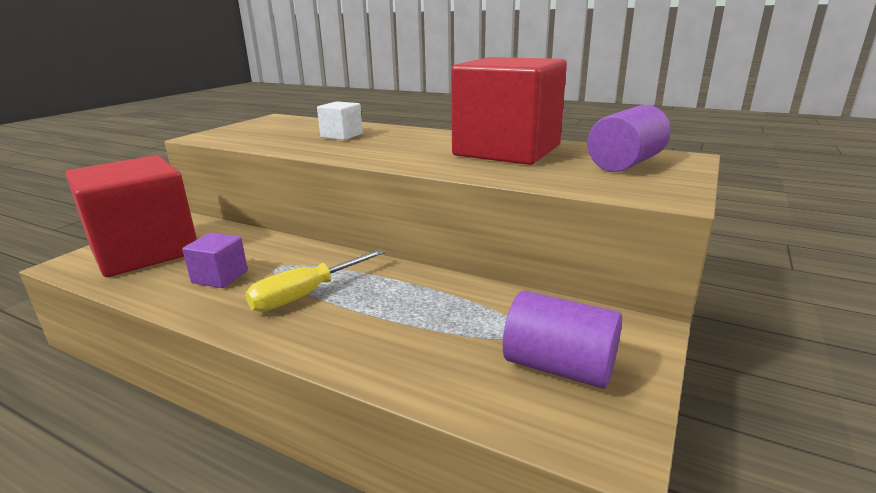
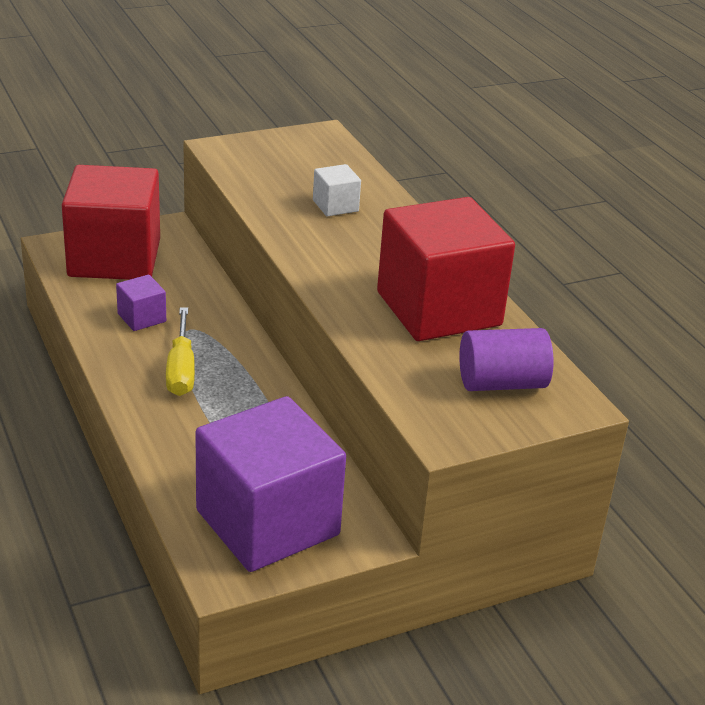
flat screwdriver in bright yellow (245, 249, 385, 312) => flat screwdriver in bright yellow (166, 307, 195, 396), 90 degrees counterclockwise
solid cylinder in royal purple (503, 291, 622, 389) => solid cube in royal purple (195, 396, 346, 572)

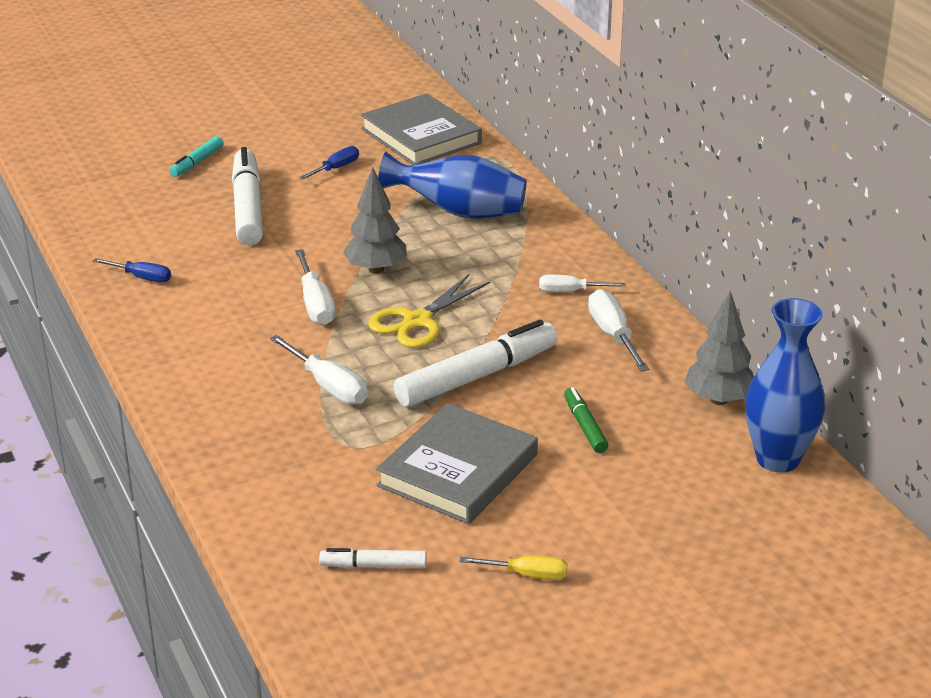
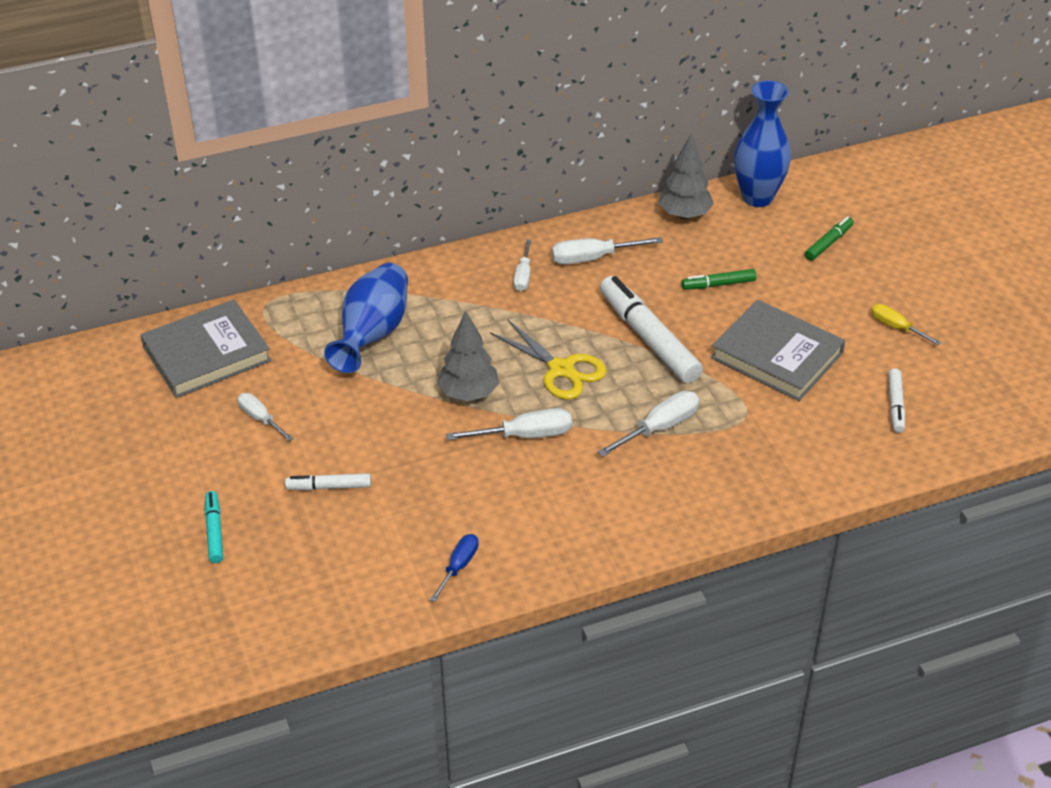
marker in teal (170, 136, 223, 177) => marker in teal (205, 491, 223, 563), 135 degrees counterclockwise
flat screwdriver in blue (299, 146, 359, 180) => flat screwdriver in white (238, 393, 294, 441)
marker in white (232, 147, 263, 245) => marker in white (285, 473, 371, 491), x0.50
nothing => marker in leaf-green (805, 216, 854, 261)
flat screwdriver in bright yellow (460, 555, 567, 580) => flat screwdriver in bright yellow (871, 304, 941, 345), 60 degrees counterclockwise

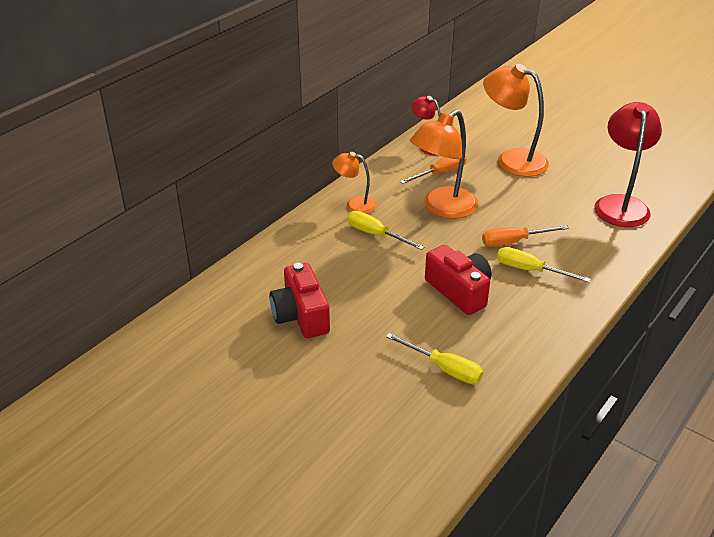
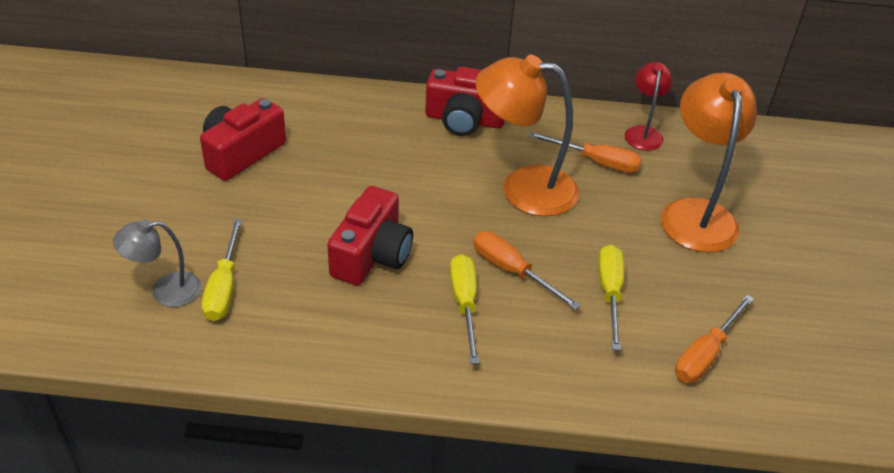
nothing => lamp in gray (113, 219, 201, 307)
lamp in bright orange (332, 152, 377, 214) => photo camera in crimson (425, 67, 505, 136)
flat screwdriver in bright yellow (347, 211, 424, 250) => flat screwdriver in bright yellow (598, 245, 624, 351), moved
lamp in crimson (594, 102, 662, 227) => flat screwdriver in bright orange (675, 295, 754, 383)

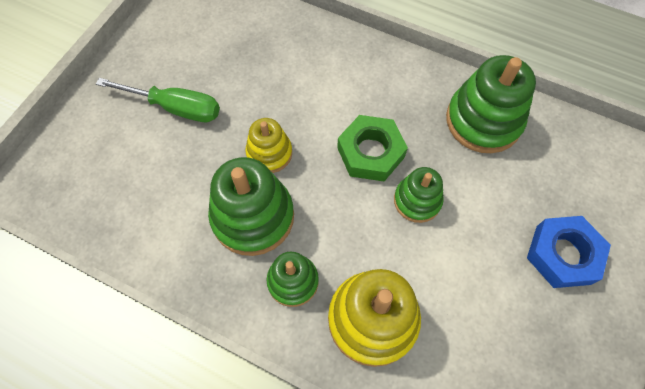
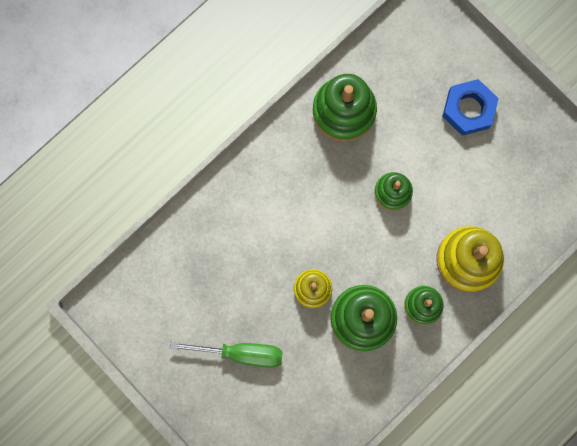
flat screwdriver in leaf-green (96, 78, 220, 122) => flat screwdriver in leaf-green (170, 342, 283, 368), 60 degrees clockwise
nut in leaf-green (337, 115, 408, 181) => nothing

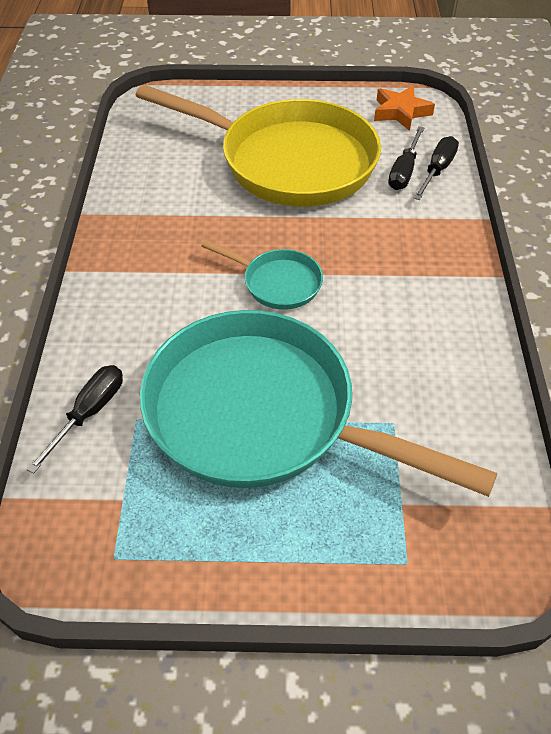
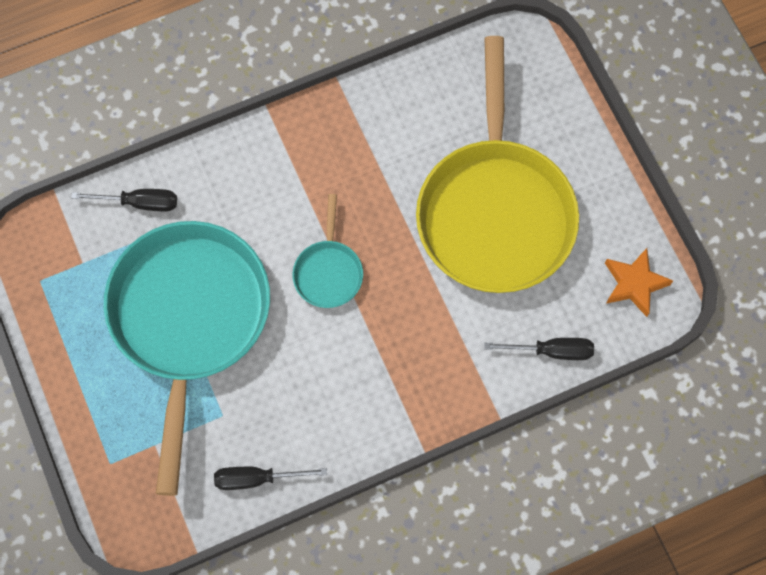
flat screwdriver in jet-black (388, 126, 424, 190) => flat screwdriver in jet-black (214, 467, 327, 490), moved

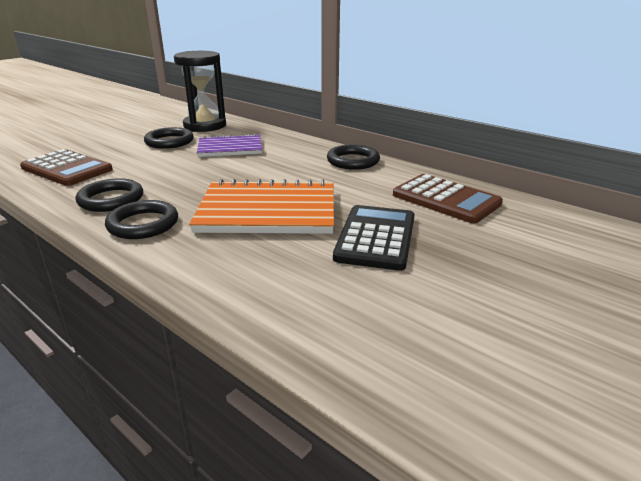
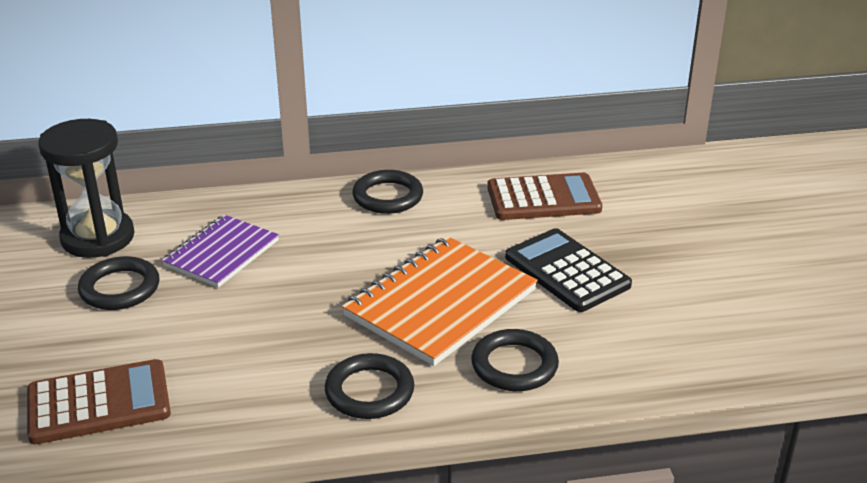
hoop in jet-black (75, 178, 143, 212) => hoop in jet-black (471, 329, 559, 391), moved

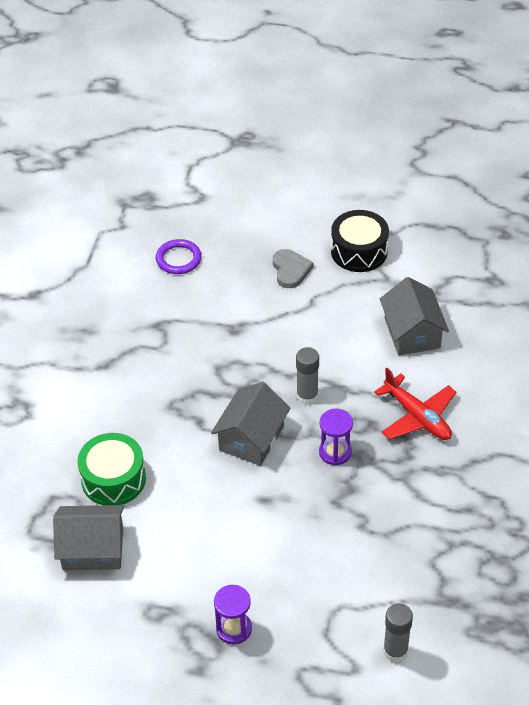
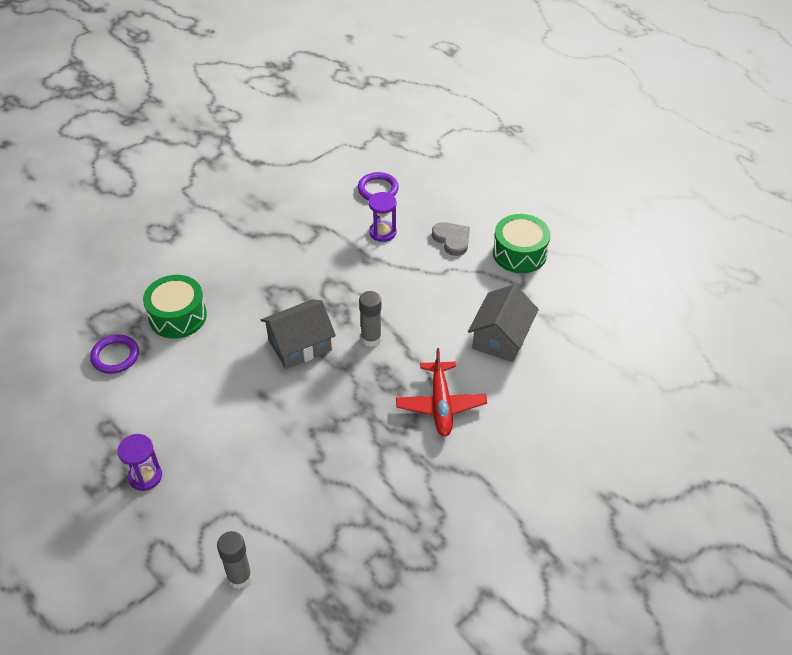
cottage in gray (53, 505, 124, 570) => hoop in royal purple (90, 334, 139, 374)
hourglass in royal purple (319, 409, 353, 465) => hourglass in royal purple (369, 192, 396, 242), moved
love heart in gray (273, 249, 313, 288) => love heart in gray (432, 222, 470, 256), 60 degrees counterclockwise
snare drum in jet-black (331, 210, 389, 272) => snare drum in leaf-green (493, 214, 550, 273)

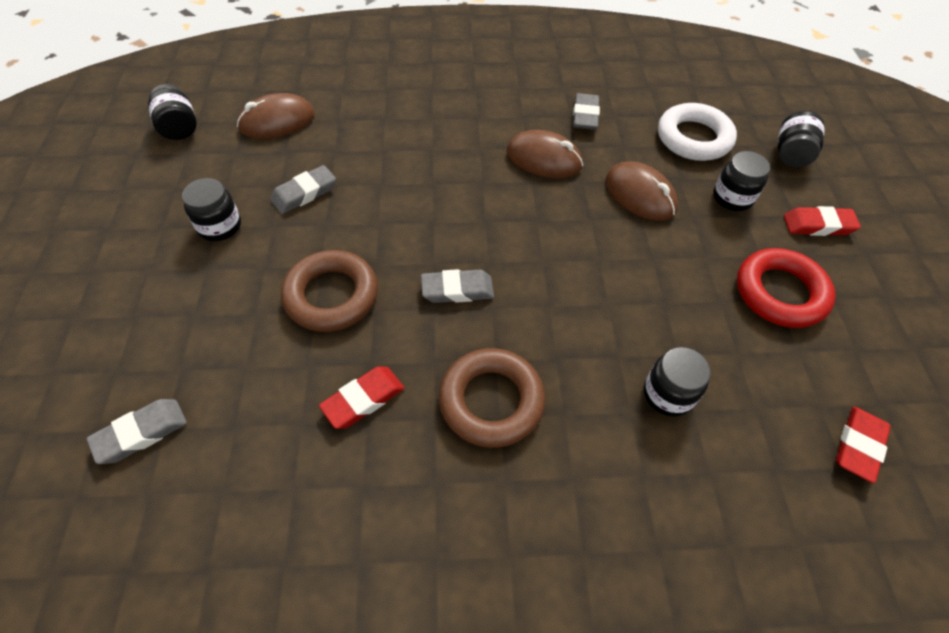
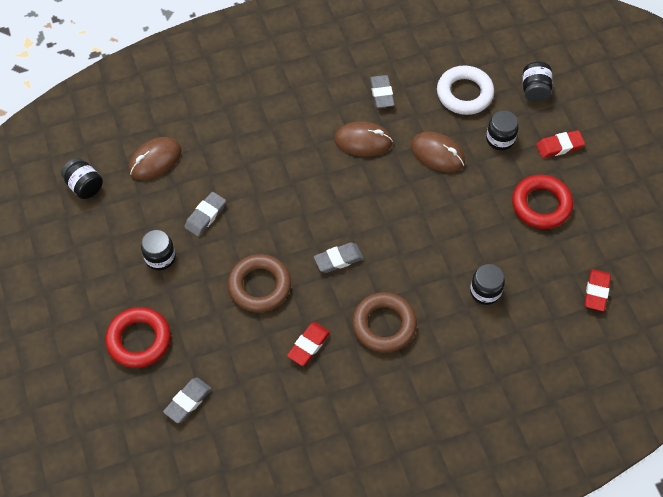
nothing => hoop in crimson (105, 307, 171, 368)

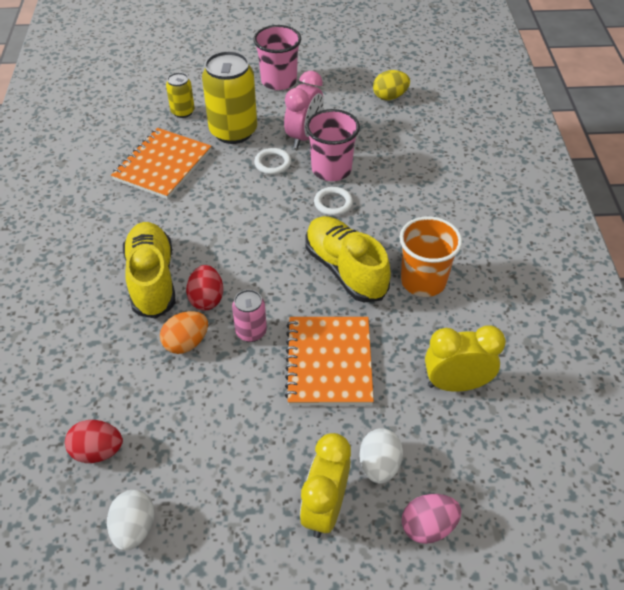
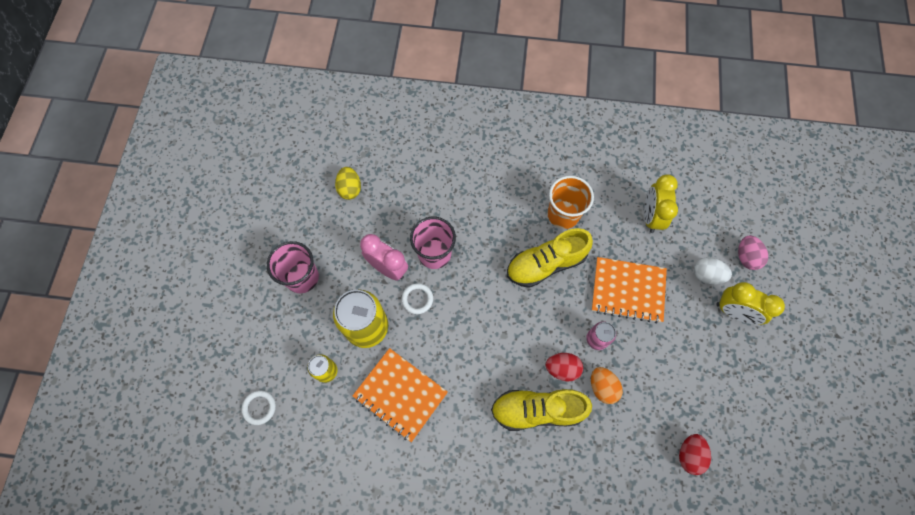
hoop in white (314, 187, 353, 216) => hoop in white (241, 390, 276, 425), moved
egg shape in white (107, 490, 155, 551) => nothing

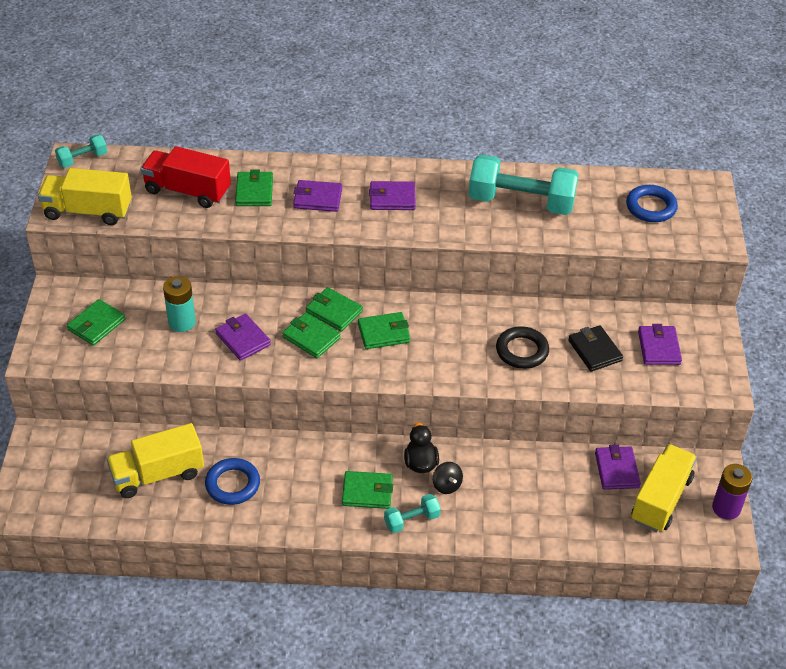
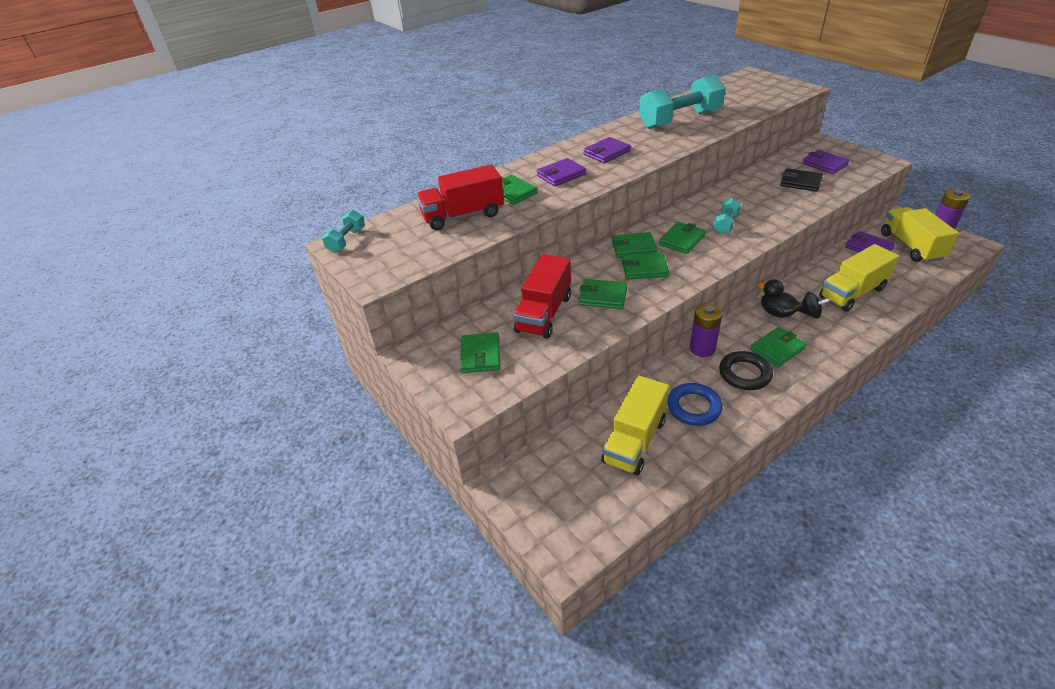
AA battery in teal (163, 276, 196, 332) => toy truck in crimson (513, 254, 571, 339)
billfold in royal purple (215, 313, 271, 361) => billfold in leaf-green (579, 279, 627, 309)
nothing => AA battery in royal purple (690, 304, 723, 357)
dumbbell in teal (384, 494, 441, 533) => dumbbell in teal (713, 198, 741, 234), moved
hoop in jet-black (496, 326, 549, 369) => hoop in jet-black (719, 351, 773, 390), moved
toy truck in bright yellow (38, 168, 132, 225) => toy truck in bright yellow (819, 244, 899, 311), moved
hoop in blue (626, 185, 678, 222) => nothing

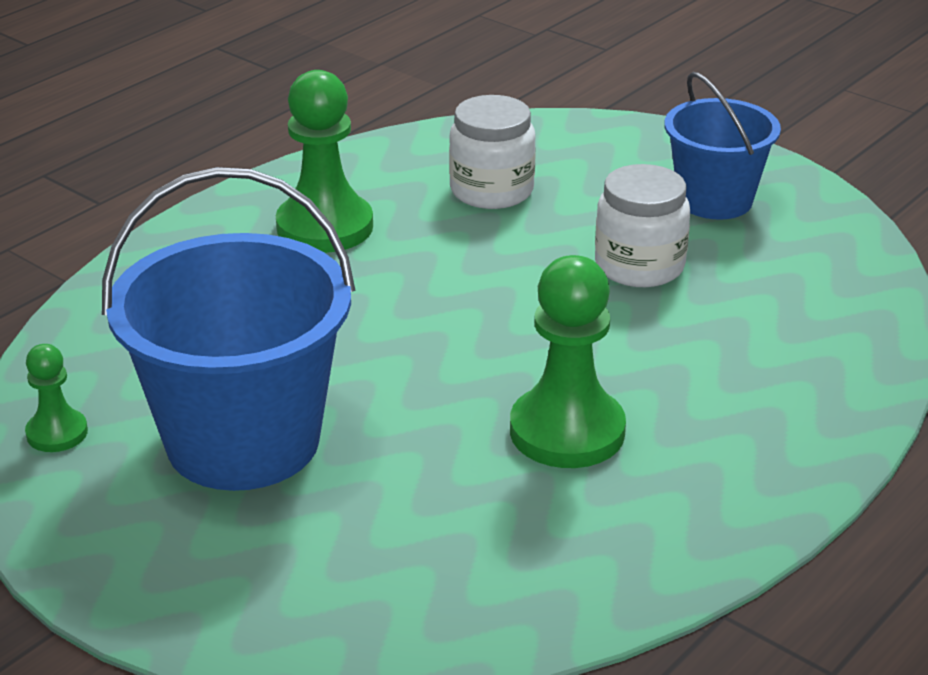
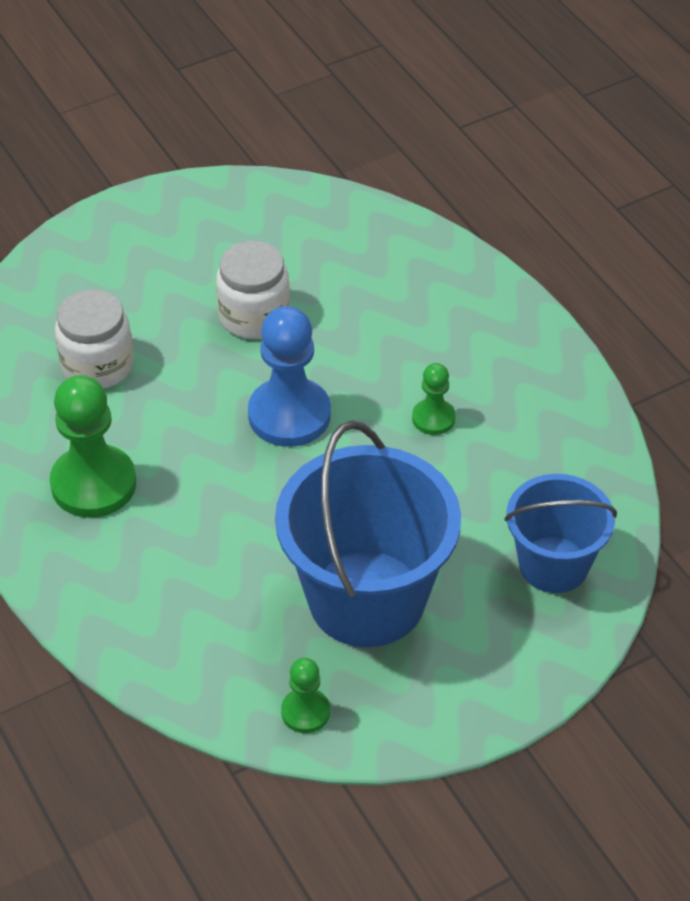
nothing => pawn in blue (248, 306, 331, 447)
pawn in leaf-green (510, 255, 626, 468) => pawn in leaf-green (412, 363, 456, 435), x0.52
pail in blue (664, 72, 781, 220) => pail in blue (504, 474, 617, 593), moved

